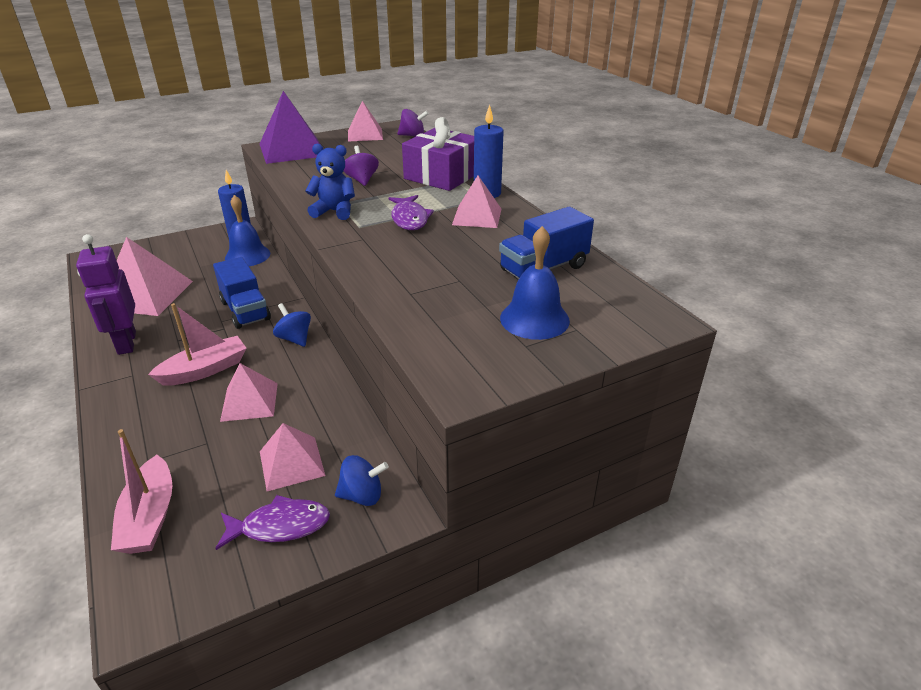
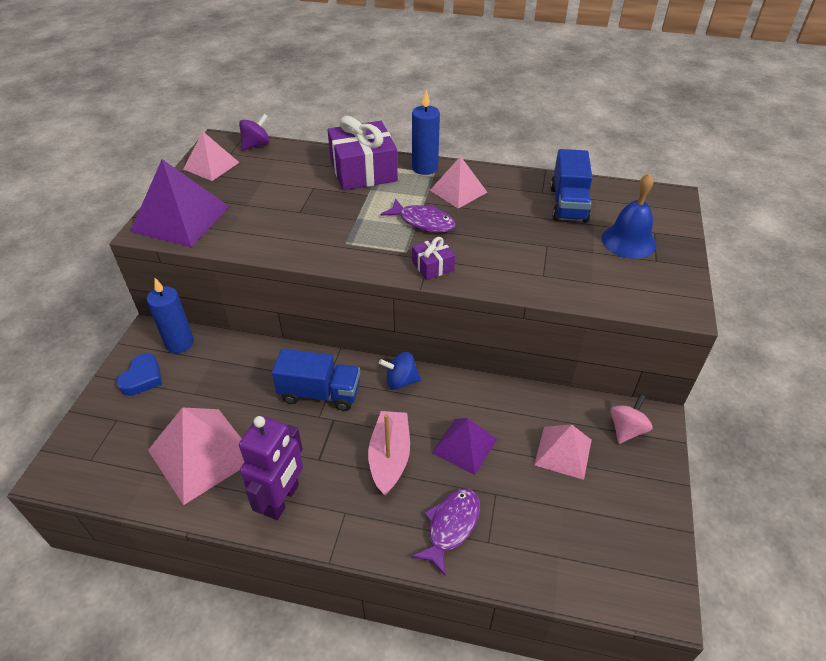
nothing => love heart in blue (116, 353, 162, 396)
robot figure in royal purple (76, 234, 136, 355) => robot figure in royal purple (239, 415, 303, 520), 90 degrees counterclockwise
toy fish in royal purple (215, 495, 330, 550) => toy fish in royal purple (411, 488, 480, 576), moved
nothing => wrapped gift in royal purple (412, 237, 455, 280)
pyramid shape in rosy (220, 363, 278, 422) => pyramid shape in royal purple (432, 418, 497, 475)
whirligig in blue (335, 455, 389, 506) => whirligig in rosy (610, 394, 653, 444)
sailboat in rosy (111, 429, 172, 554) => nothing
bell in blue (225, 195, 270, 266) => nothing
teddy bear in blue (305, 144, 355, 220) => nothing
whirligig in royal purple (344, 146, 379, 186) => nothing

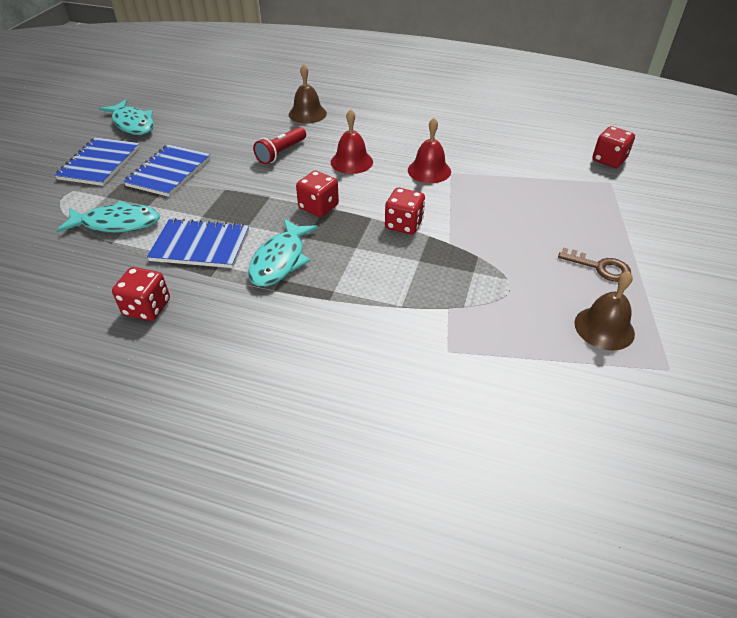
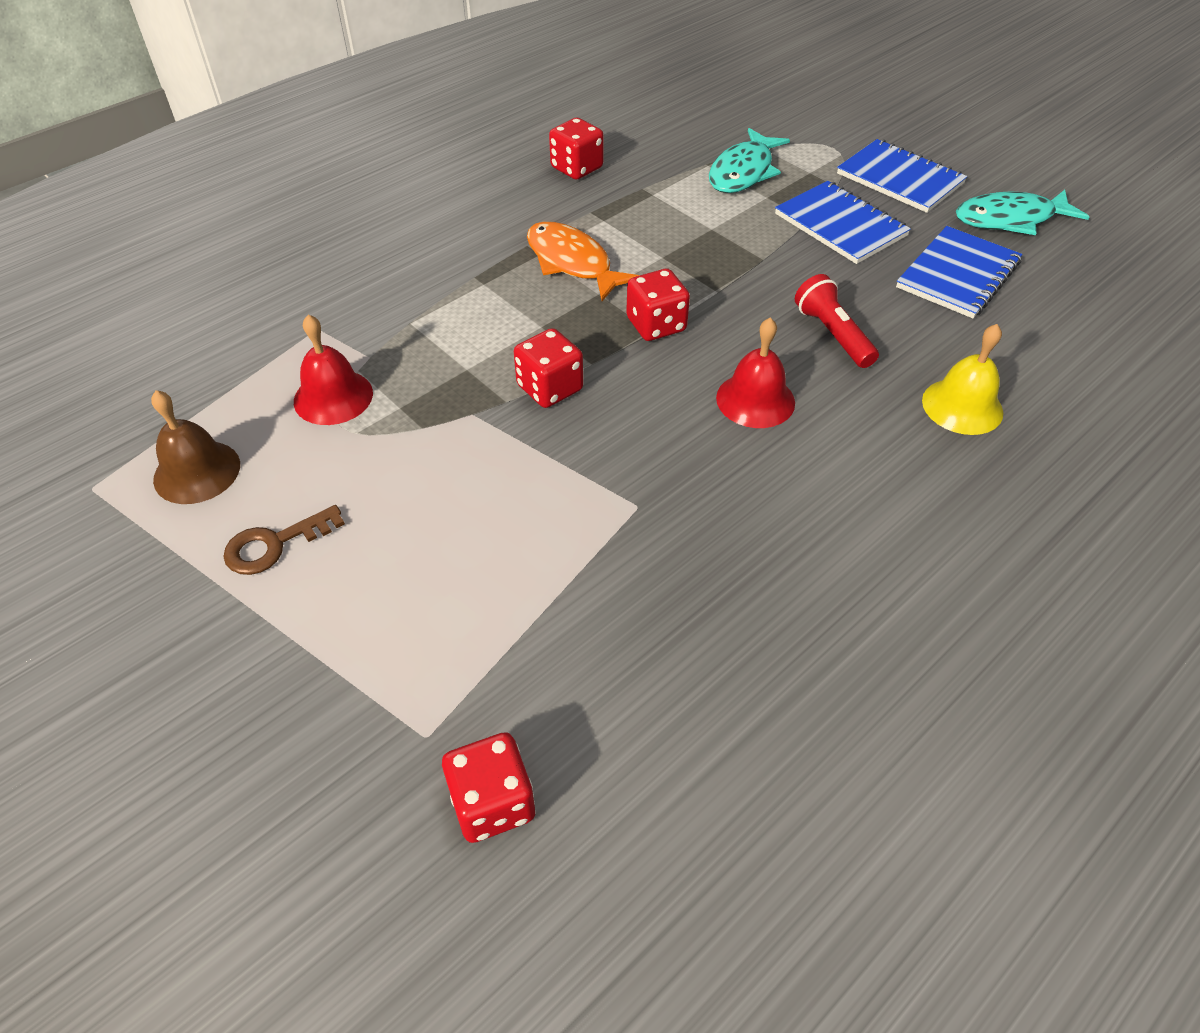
bell in crimson (408, 118, 451, 183) => bell in crimson (294, 314, 373, 425), moved
toy fish in teal (248, 219, 318, 287) => toy fish in bright orange (527, 221, 640, 301)
notepad in blue (147, 218, 249, 268) => notepad in blue (896, 226, 1022, 318), moved
bell in dark brown (289, 64, 327, 124) => bell in bright yellow (922, 324, 1003, 435)

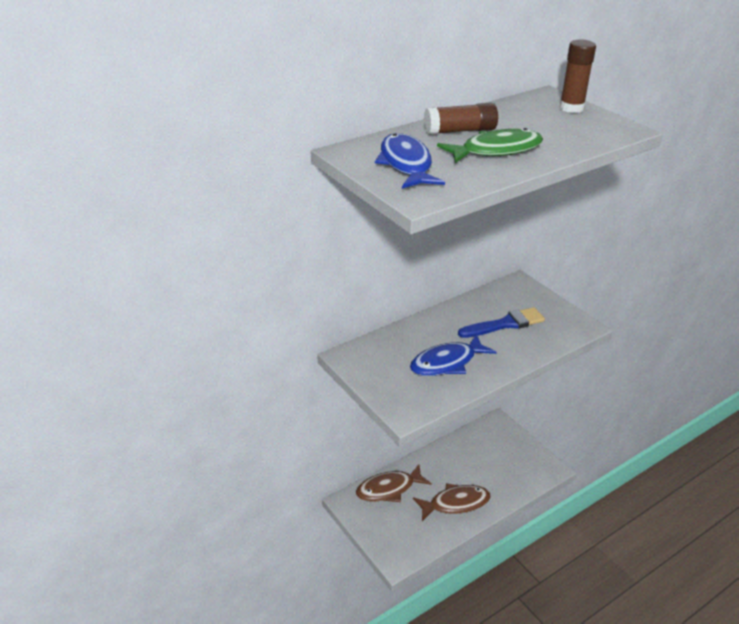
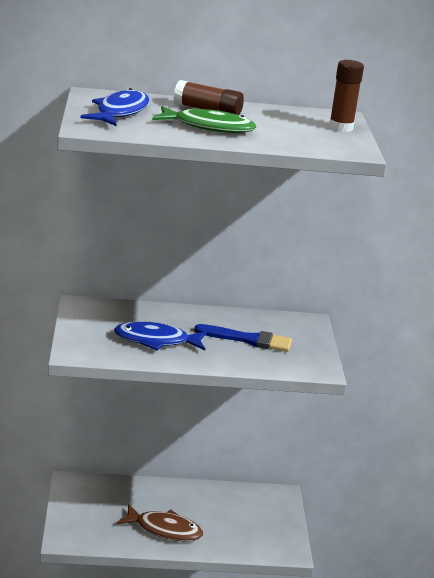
toy fish in dark brown (356, 465, 432, 502) => nothing

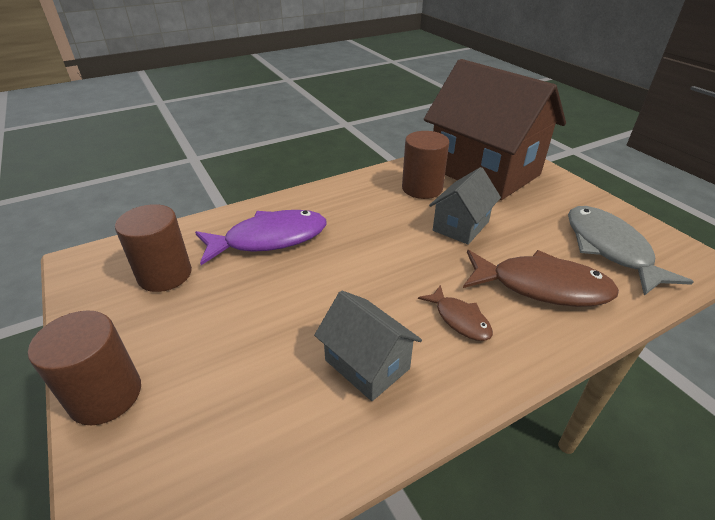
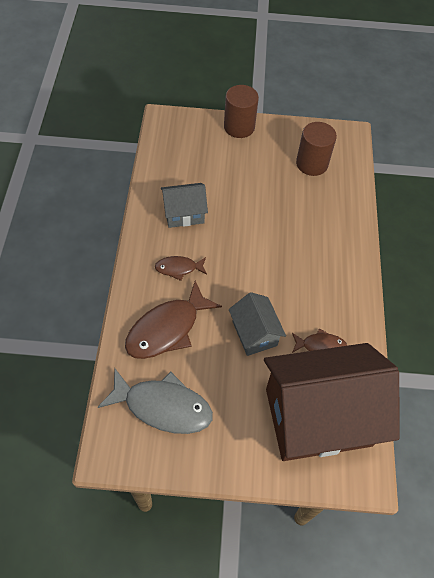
solid cylinder in dark brown (402, 131, 449, 199) => toy fish in dark brown (292, 328, 347, 353)
toy fish in royal purple (195, 210, 327, 265) => nothing

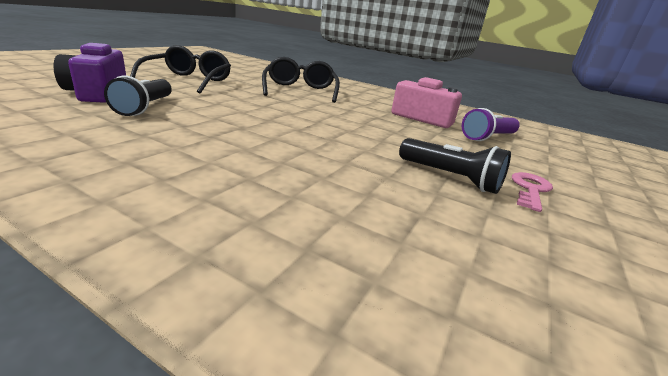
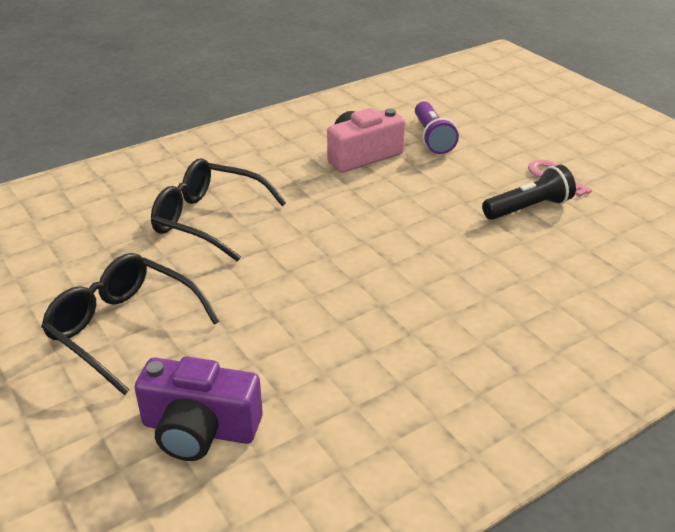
pocket torch in jet-black (104, 76, 172, 116) => nothing

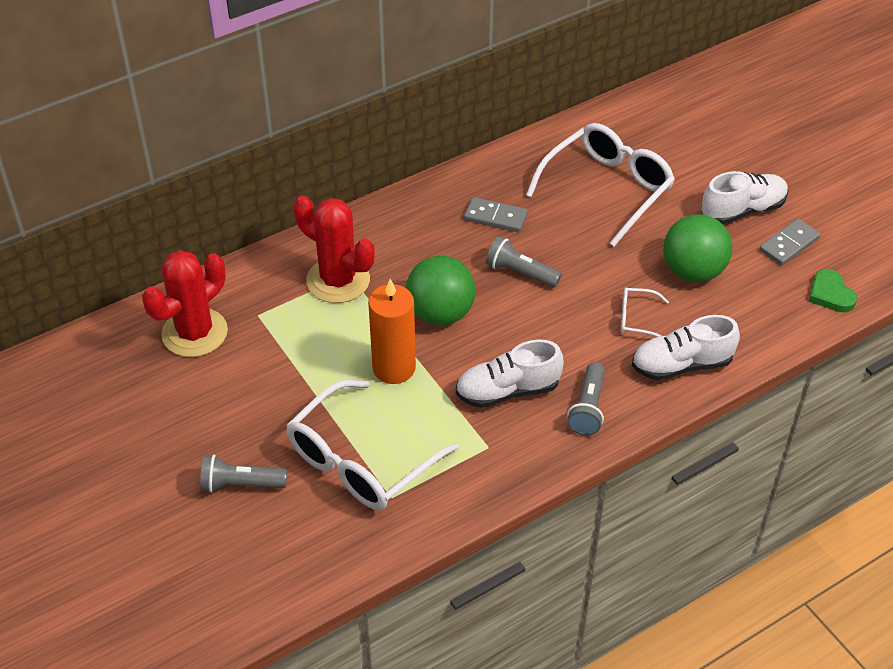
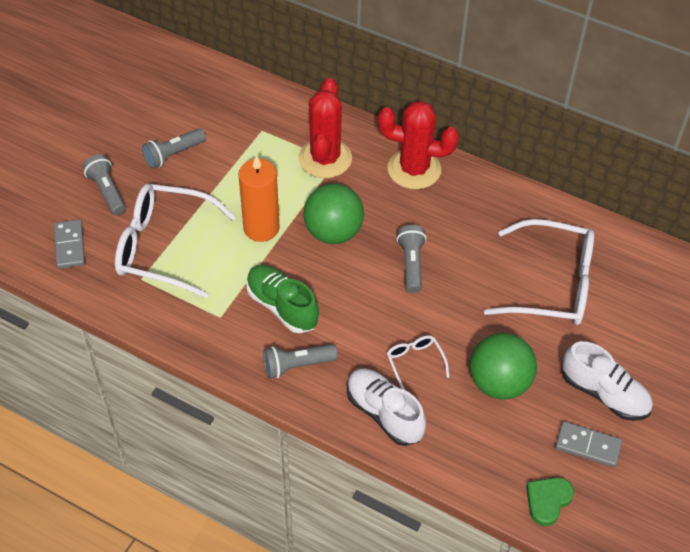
domino piece in gray (464, 197, 528, 232) => domino piece in gray (54, 219, 85, 269), moved
nothing => pocket torch in gray (142, 128, 206, 169)
sneaker in white (456, 340, 564, 408) => sneaker in leaf-green (246, 265, 319, 333)
saguaro cactus in crimson (142, 250, 228, 357) => saguaro cactus in crimson (378, 101, 459, 189), moved

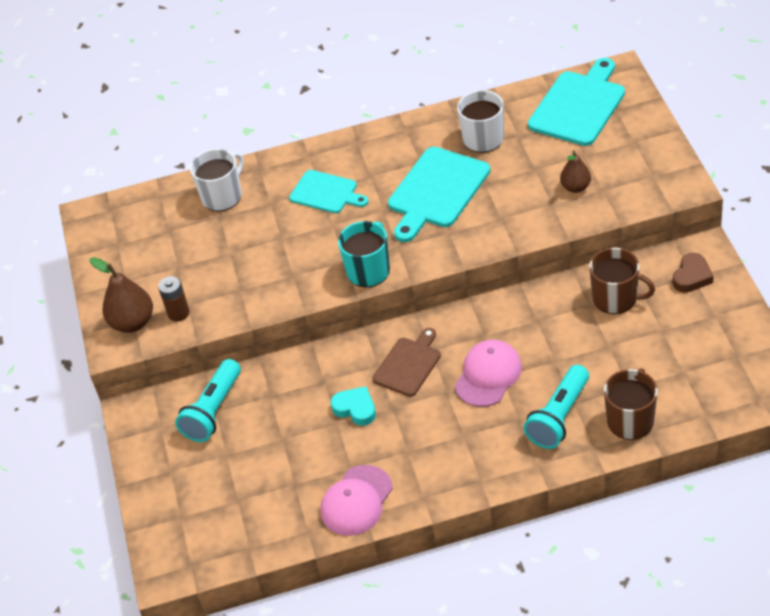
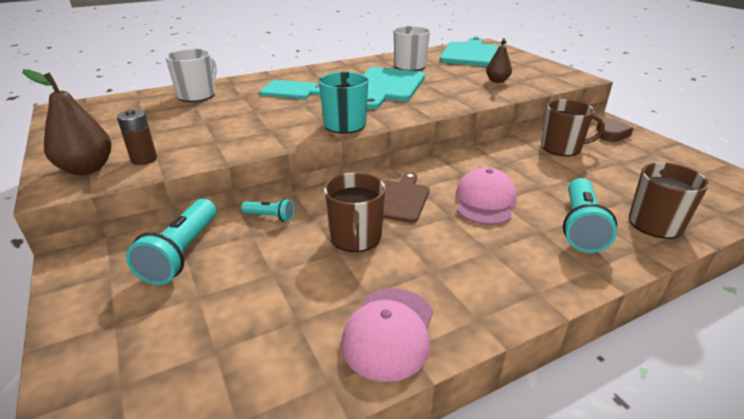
nothing => pocket torch in teal (241, 198, 294, 222)
love heart in teal (331, 386, 376, 426) => tea mug in dark brown (324, 173, 386, 252)

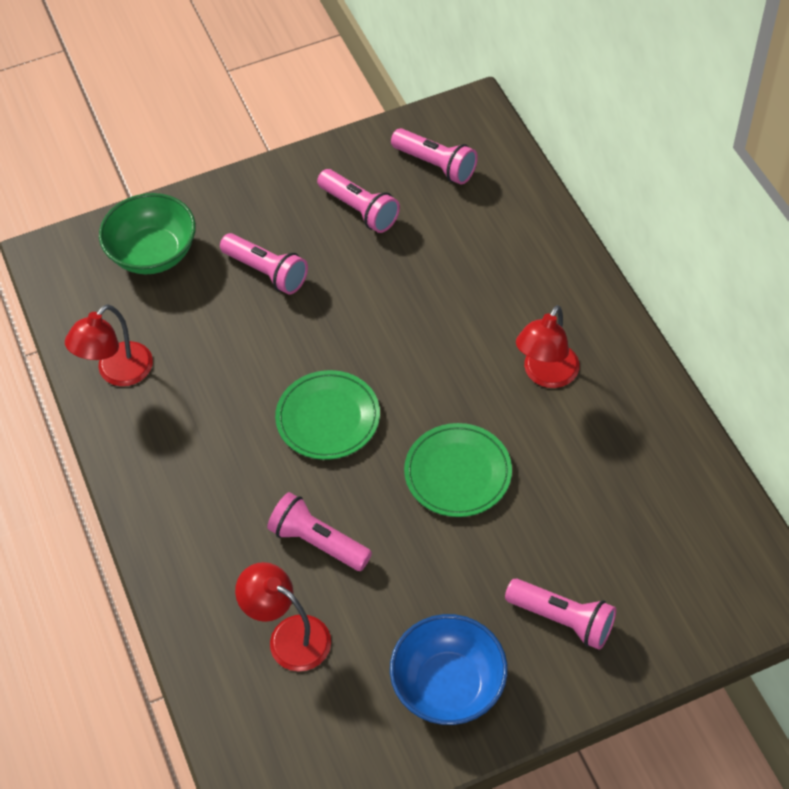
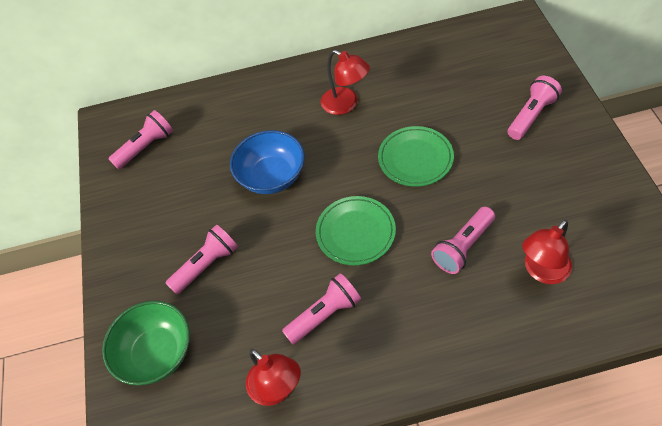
deep dish in blue (390, 614, 508, 725) => deep dish in blue (230, 130, 305, 194), moved
pocket torch in rosy (317, 169, 400, 233) => pocket torch in rosy (282, 273, 361, 345), moved

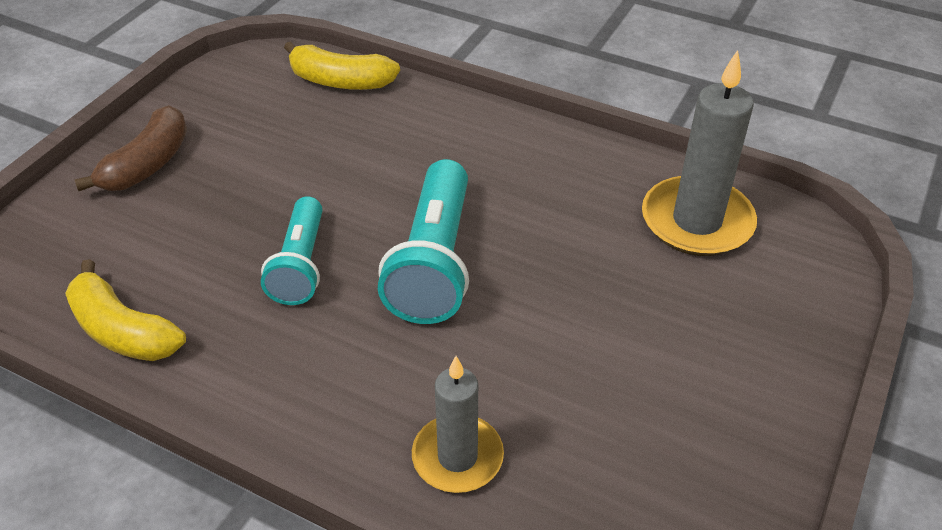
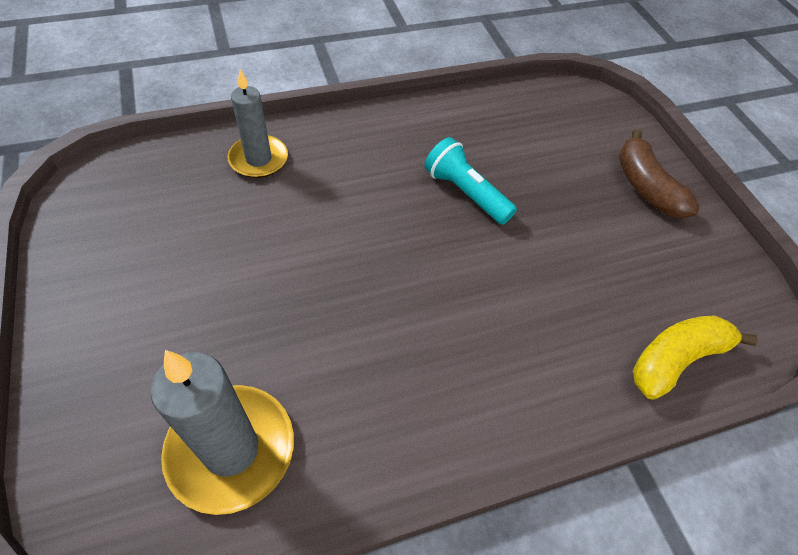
banana in bright yellow (65, 259, 186, 361) => nothing
pocket torch in teal (378, 159, 469, 324) => nothing

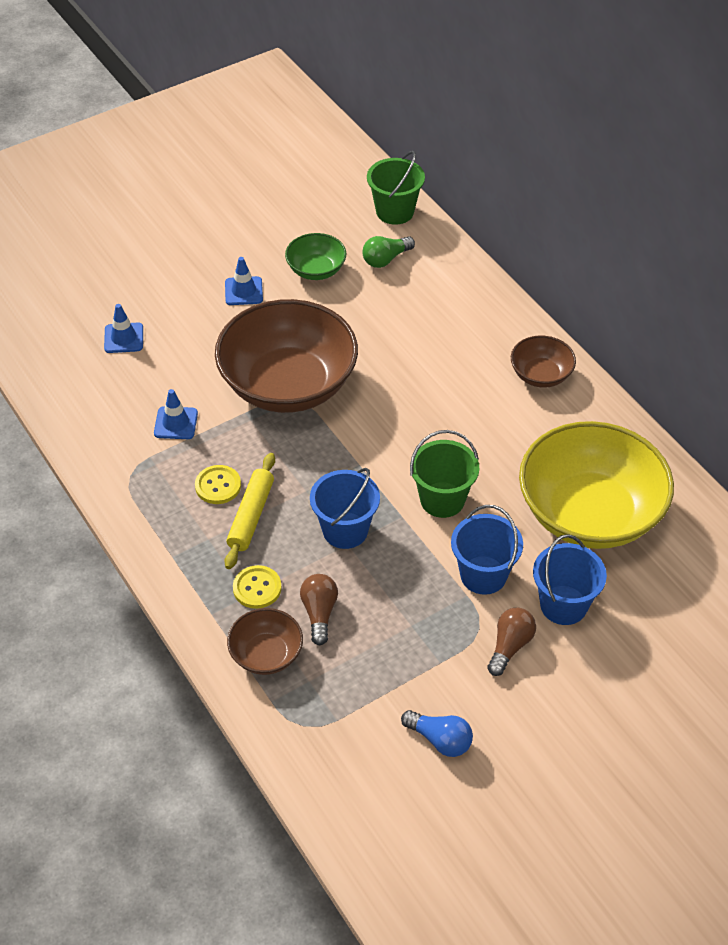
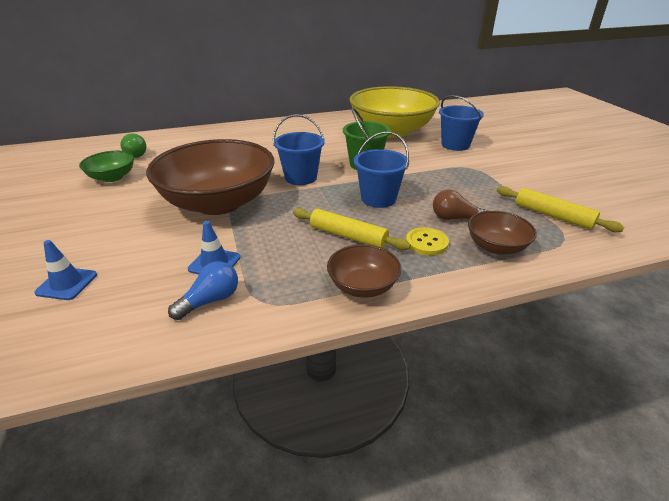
lightbulb in blue (401, 710, 473, 757) => lightbulb in blue (168, 261, 238, 320), moved
pail in blue (451, 505, 523, 595) => pail in blue (273, 114, 325, 185), moved
deep dish in dark brown (511, 336, 576, 388) => deep dish in dark brown (327, 244, 401, 298), moved
nothing => dough roller in bright yellow (497, 186, 624, 232)
button in bright yellow (195, 465, 241, 504) => nothing
road cone in blue (225, 257, 263, 305) => nothing
pail in leaf-green (367, 151, 425, 225) => nothing
lightbulb in dark brown (487, 607, 536, 676) => nothing

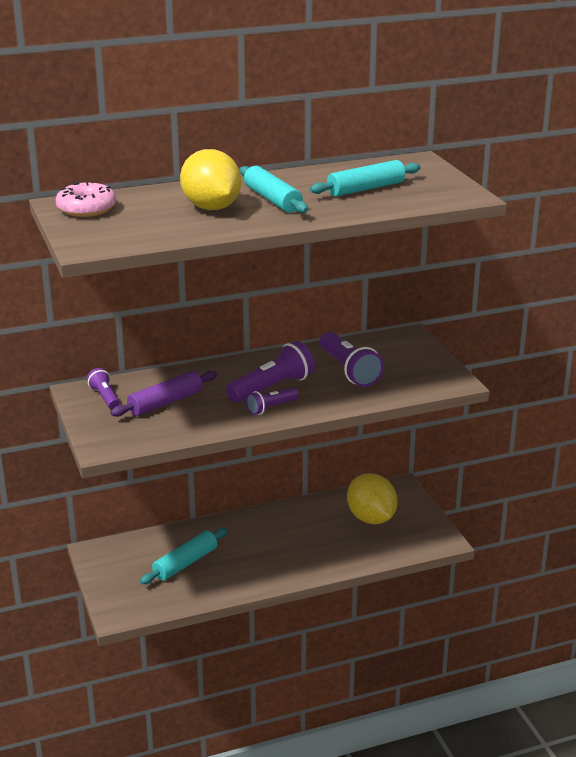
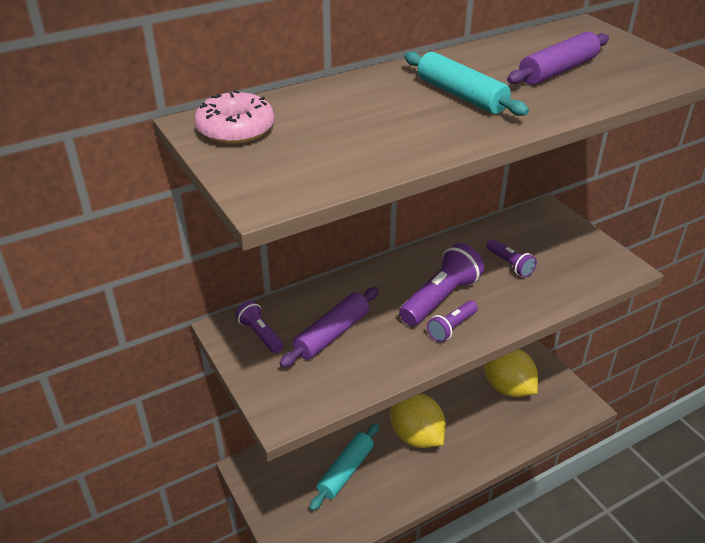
lemon in bright yellow (180, 149, 241, 210) => lemon in bright yellow (390, 393, 446, 448), moved
pocket torch in royal purple (320, 331, 384, 387) => pocket torch in royal purple (486, 239, 537, 277), x0.57
dough roller in teal (310, 160, 421, 197) => dough roller in royal purple (507, 32, 609, 85)

